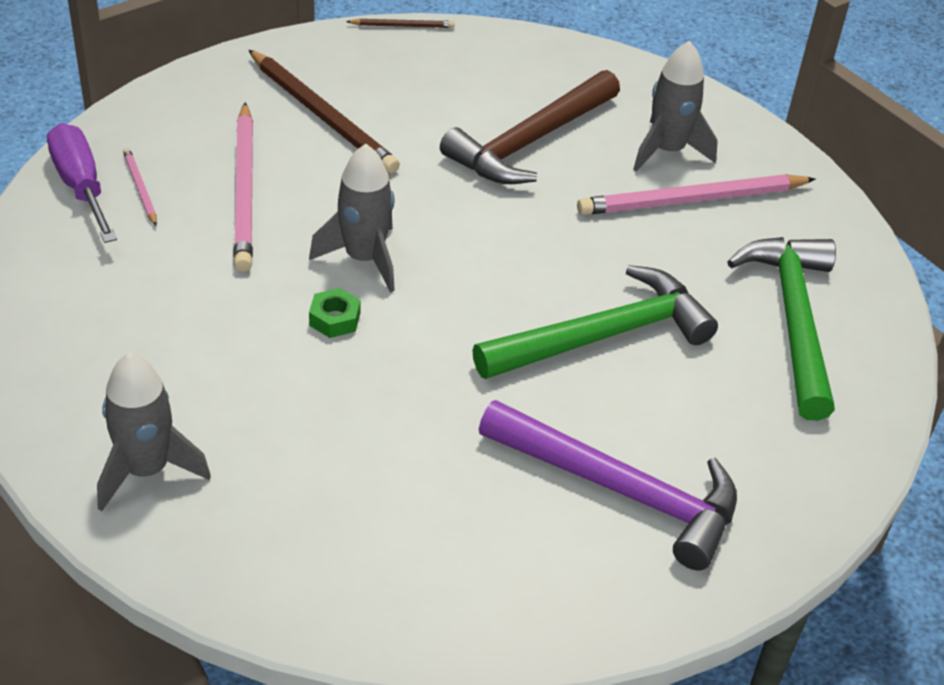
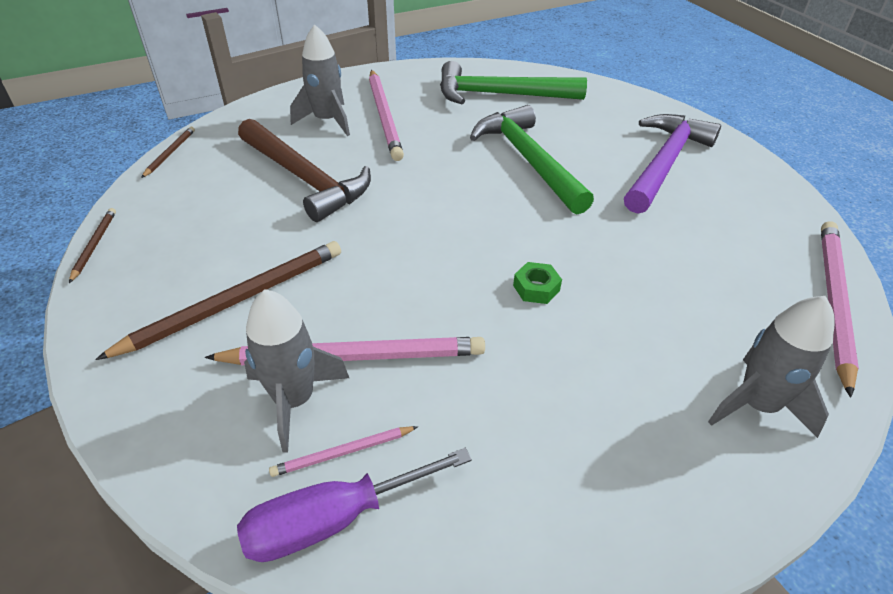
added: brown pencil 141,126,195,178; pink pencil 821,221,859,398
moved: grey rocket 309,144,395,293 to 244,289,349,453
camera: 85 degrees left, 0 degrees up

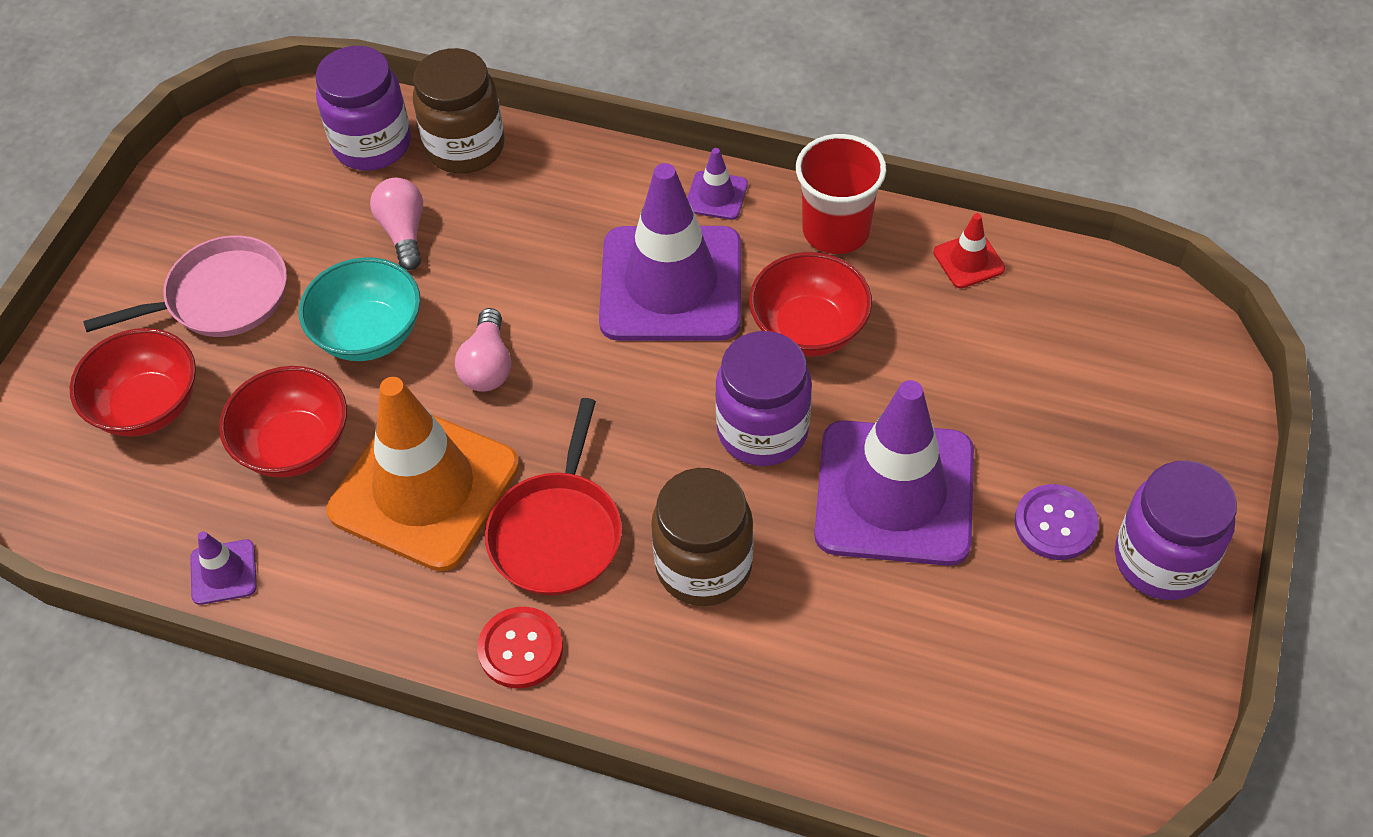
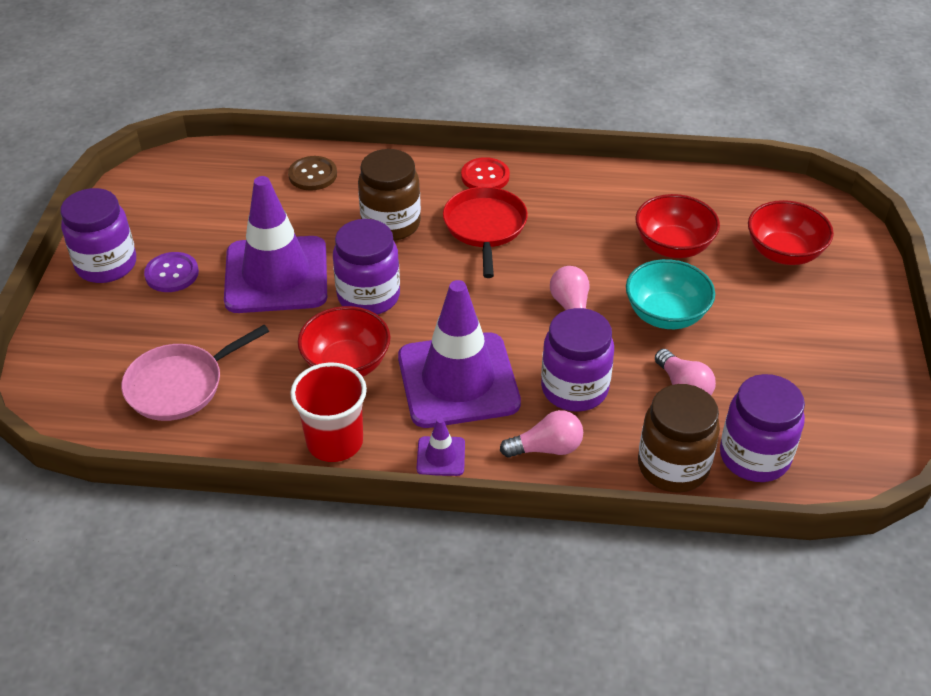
removed: red traffic cone 933,213,1005,288; orange traffic cone 327,377,519,572; purple traffic cone 190,531,257,605
added: brown button 288,156,337,190; purple jar 541,308,614,412; pink light bulb 500,410,583,458
moved: pink pan 83,236,287,337 to 121,325,269,421
camera: 165 degrees right, 10 degrees down

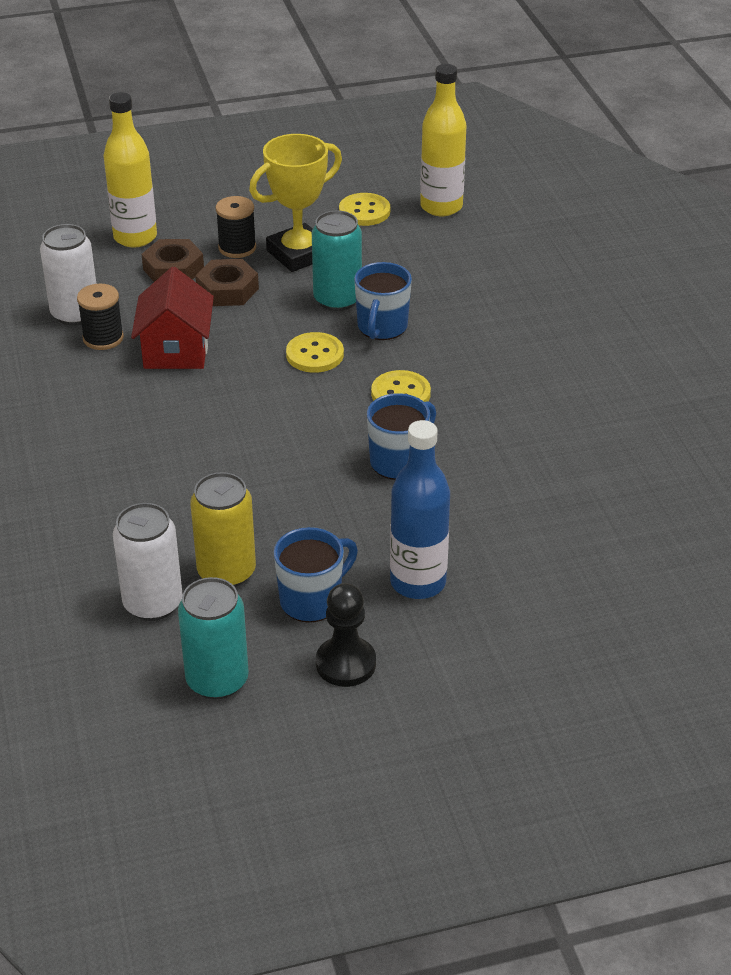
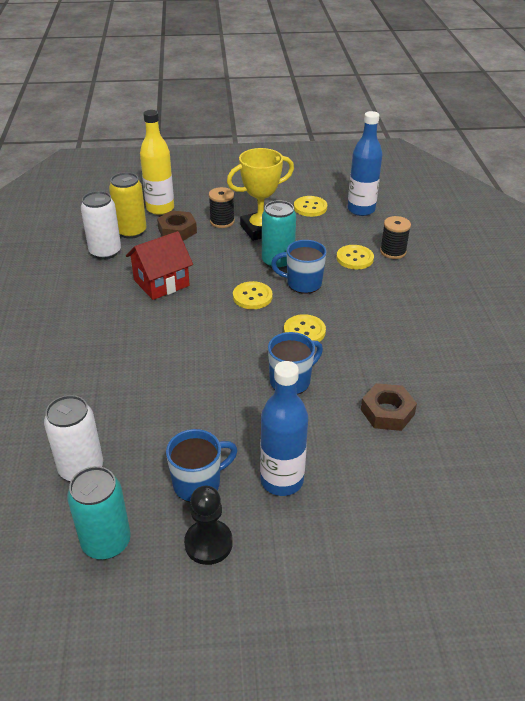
added: yellow button 336,245,374,269
moved: brown nut 195,259,259,306 to 361,383,417,431; black spool 77,284,124,350 to 380,216,411,259; yellow can 190,472,256,587 to 109,172,147,239
recoloured: yellow bottle 420,64,466,216 to blue bottle 347,111,383,216
turned: blue mug 354,262,412,340 = 271,240,326,294 75 degrees clockwise; red house 131,267,214,369 = 126,231,193,300 45 degrees clockwise
camera: 10 degrees right, 0 degrees up

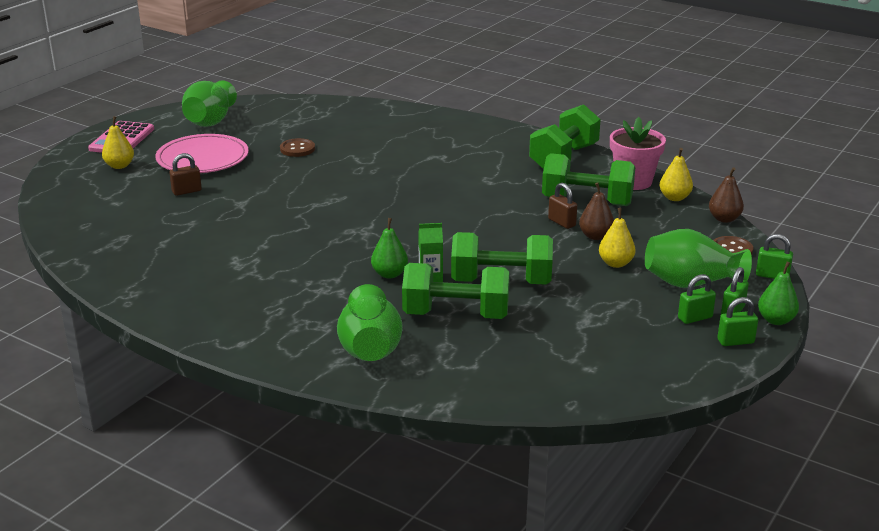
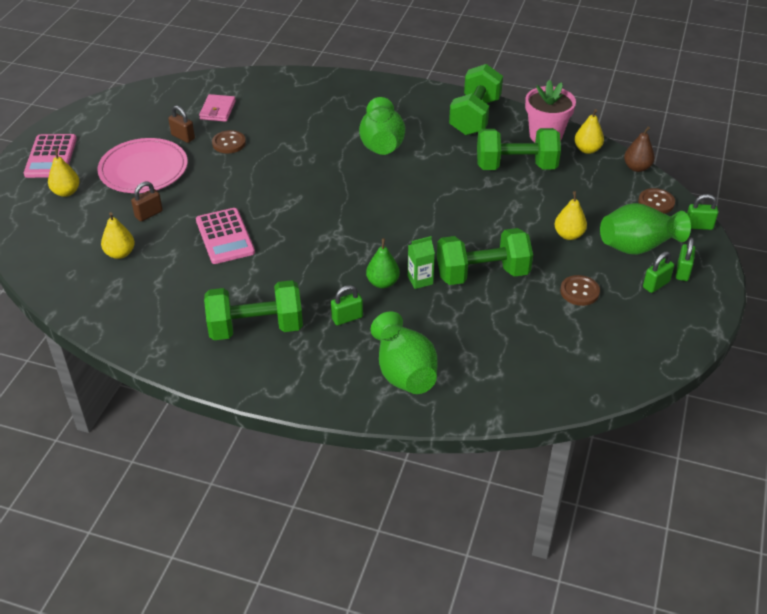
removed: brown pear 579,183,614,240; green pear 758,262,799,325
added: pink wallet 199,94,236,122; pink calculator 196,208,255,264; yellow pear 101,212,135,259; brown button 560,275,600,306
moved: green vase 182,80,237,127 to 359,97,405,155; brown padlock 548,183,577,229 to 168,105,195,143; green dumbbell 402,263,510,319 to 204,280,303,340; green padlock 717,297,758,346 to 331,285,363,325
camera: 15 degrees left, 15 degrees up

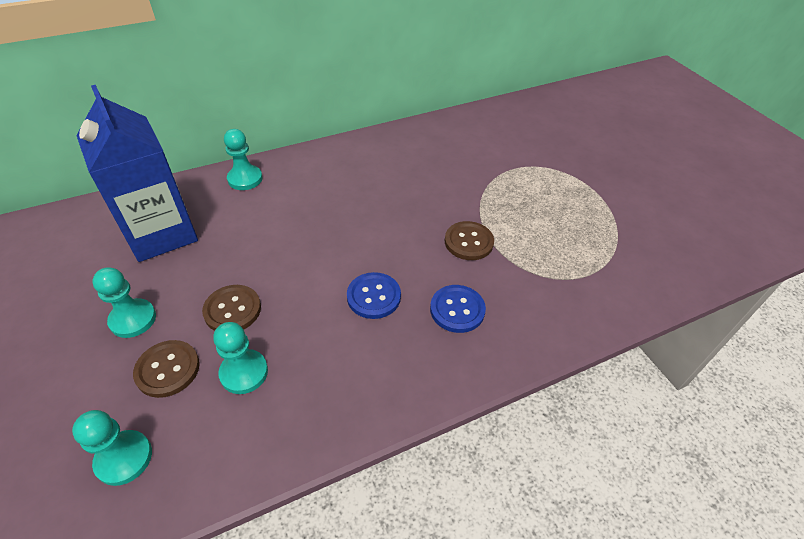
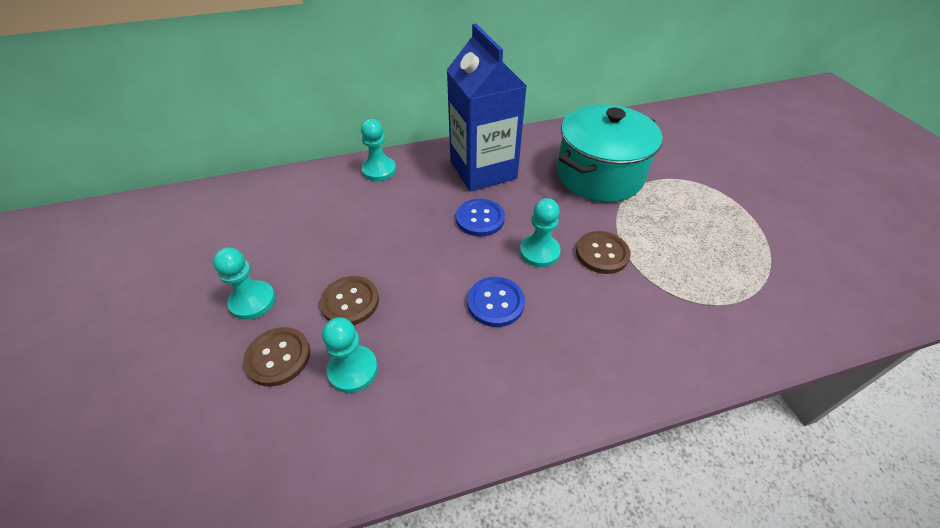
added: turquoise pot 557,104,663,202
moved: blue carton 76,85,198,262 to 447,23,527,192; blue button 430,285,486,333 to 456,199,505,237; turquoise pawn 72,410,152,486 to 520,198,561,267
camera: 10 degrees right, 0 degrees up

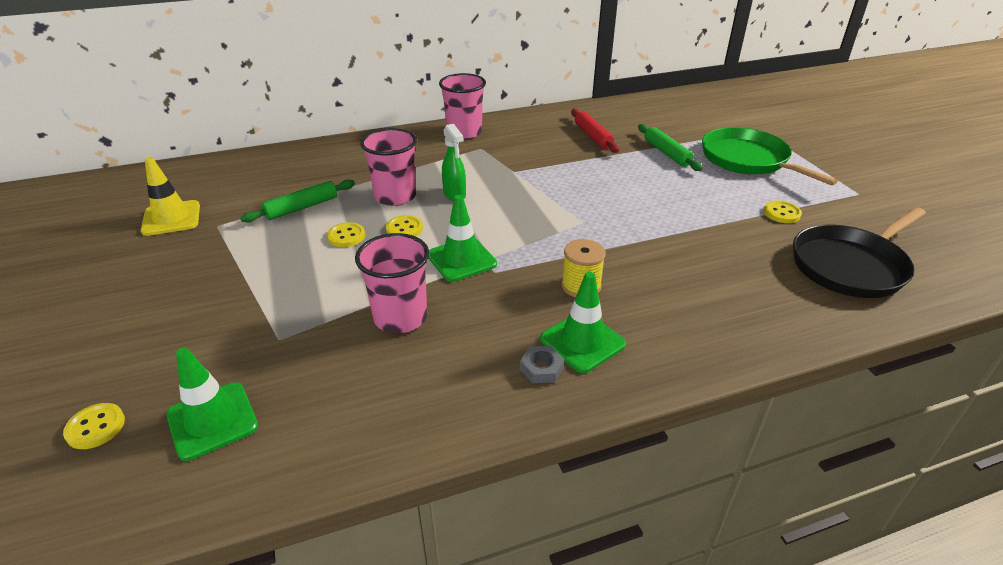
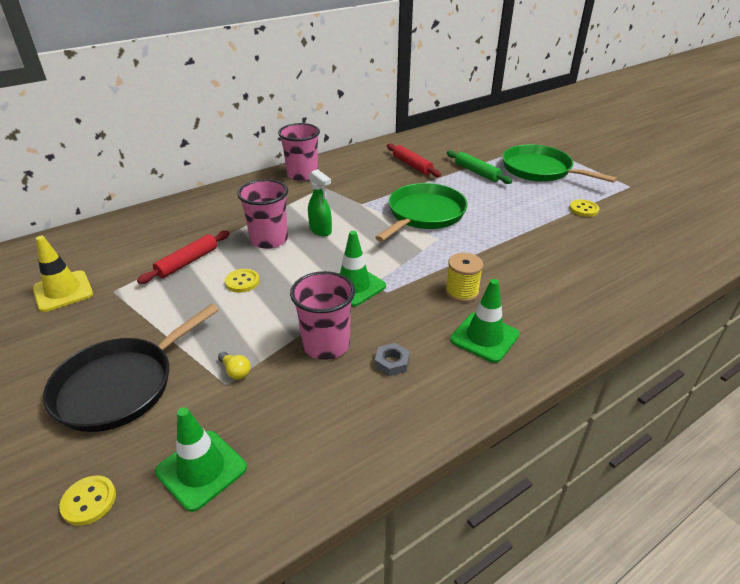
removed: yellow button 386,215,423,237
added: green pan 375,183,468,242; yellow light bulb 218,352,251,380
moved: black pan 793,207,926,298 to 43,304,219,432; grey nut 520,346,564,383 to 375,343,410,376
recoloured: green rolling pin 240,179,355,223 to red rolling pin 137,230,230,284
camera: 15 degrees left, 0 degrees up

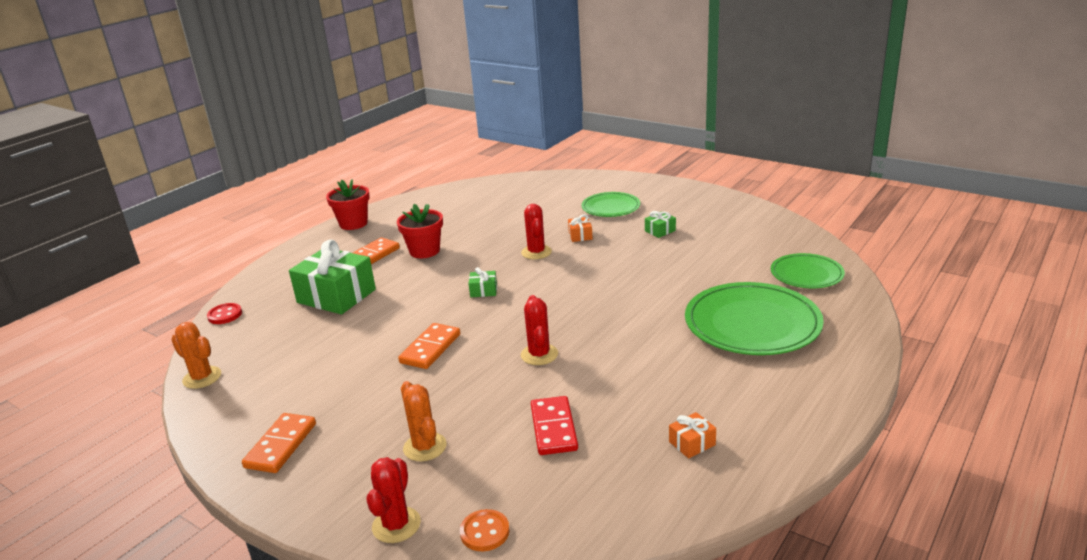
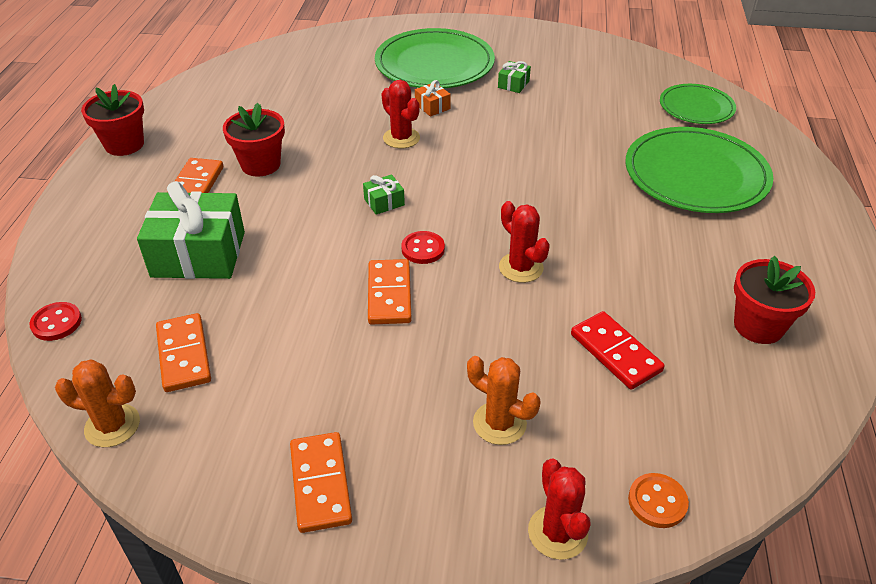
added: red button 401,231,445,264; orange domino 156,313,211,392
replaced: orange gift 669,412,716,459 to red flower pot 734,256,815,344
resized: green plate 582,192,640,217 = 375,28,495,88 x1.73
camera: 30 degrees left, 15 degrees up

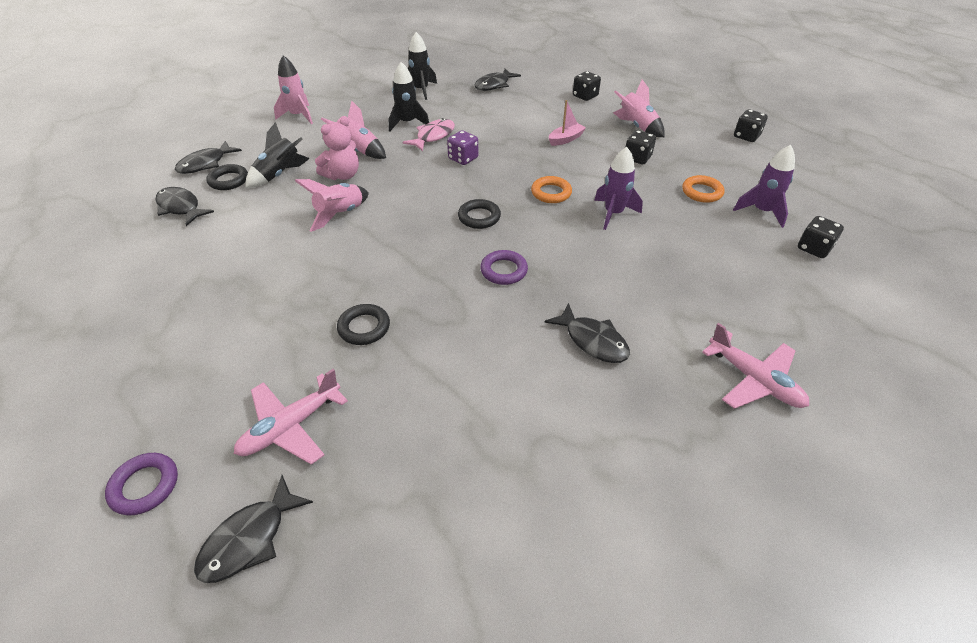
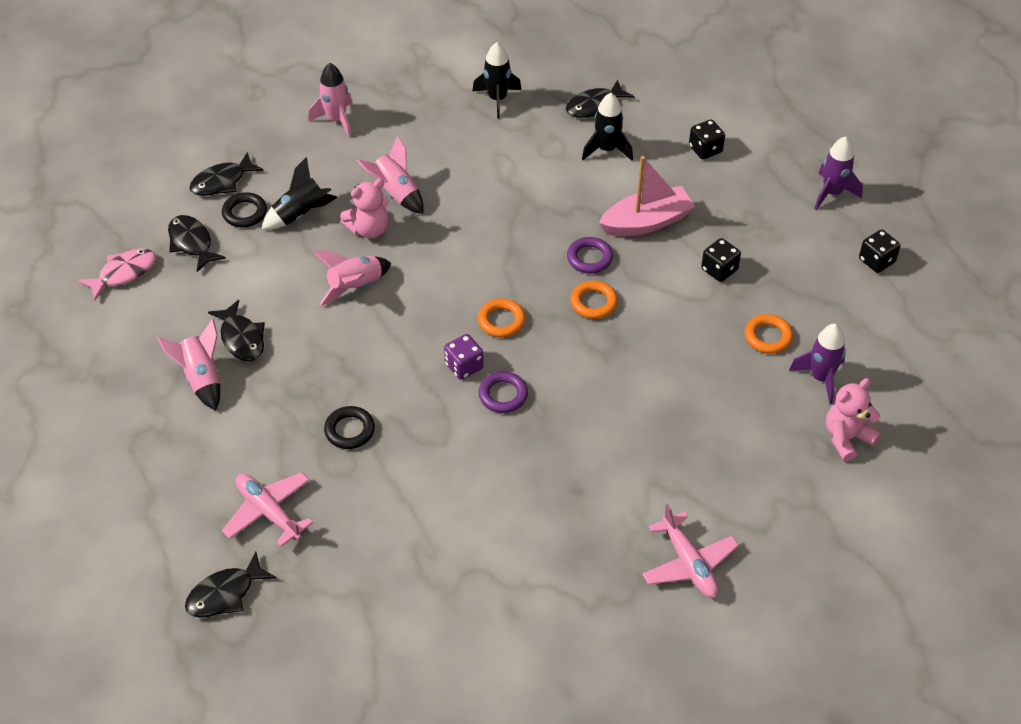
moved: black rocket 389,62,429,131 to 582,93,633,161; pink rocket 613,79,665,137 to 157,319,220,411; pink fish 403,118,455,151 to 78,248,156,300; purple dice 447,131,478,165 to 444,334,484,380; purple rocket 594,147,643,230 to 814,136,863,210; black fish 544,303,630,363 to 208,300,265,361; purple ring 105,453,178,515 to 567,237,613,274
replaced: black dice 798,216,844,258 to pink teddy bear 826,378,881,462
recoloured: black ring 458,199,501,229 to orange ring 478,299,525,337
turned: pink plane 234,369,348,465 = 222,472,313,547 75 degrees clockwise
resized: pink boat 549,100,586,146 = 599,156,695,236 x1.79
camera: 15 degrees right, 5 degrees up

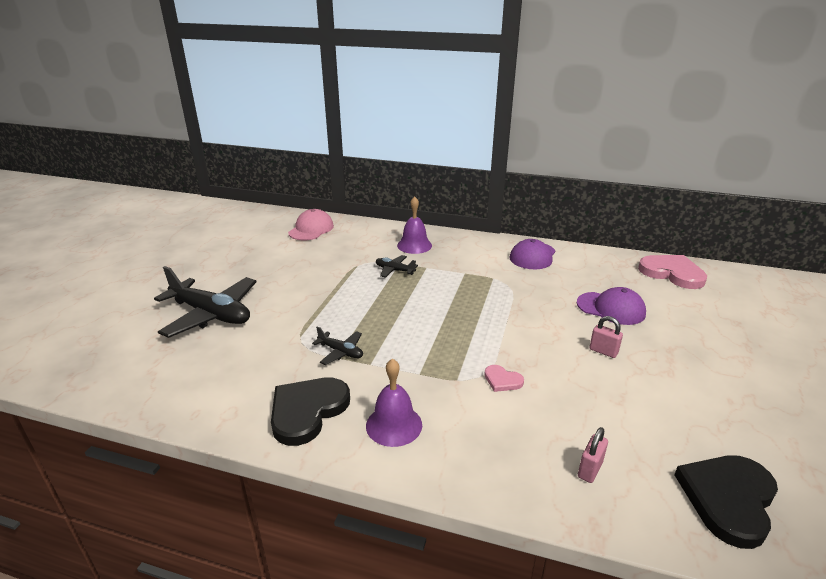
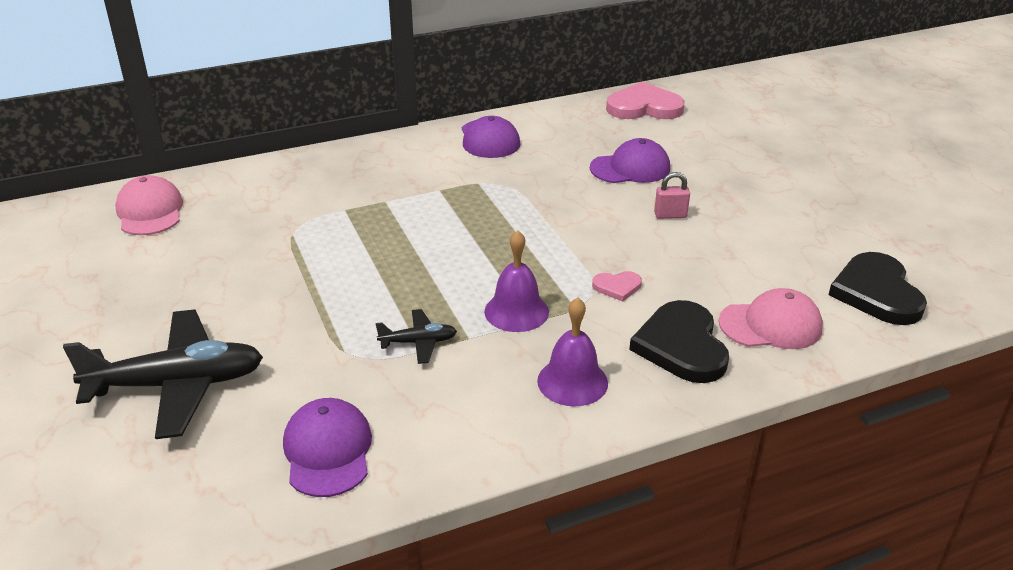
removed: black plane 376,255,418,278
added: purple cap 283,398,372,497
moved: purple bell 397,196,432,254 to 484,230,549,332; black heart 271,377,350,446 to 629,300,729,383
replaced: pink padlock 578,427,608,483 to pink cap 719,288,823,349
camera: 40 degrees left, 5 degrees up

